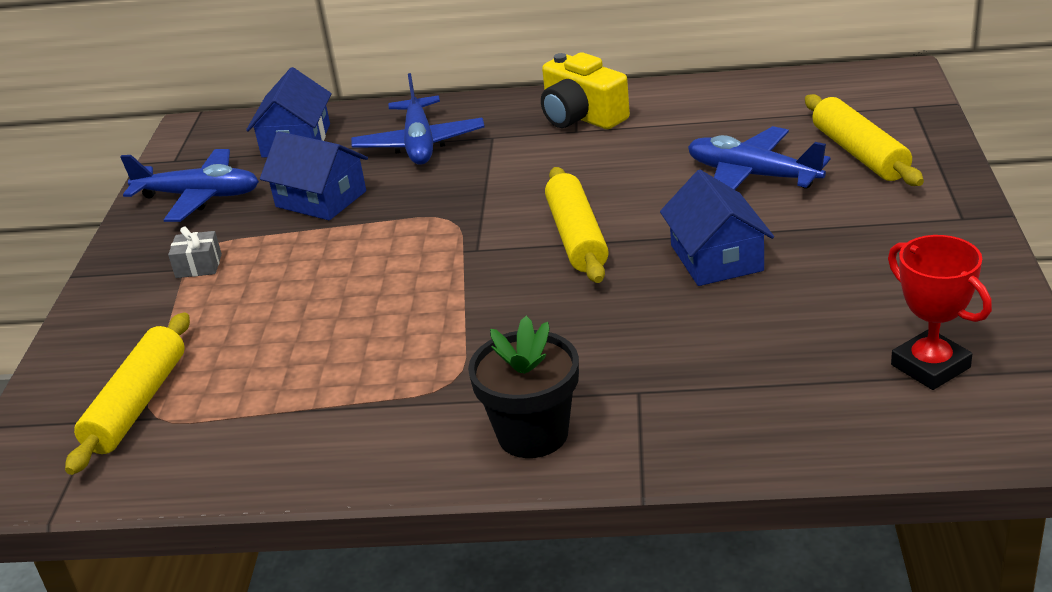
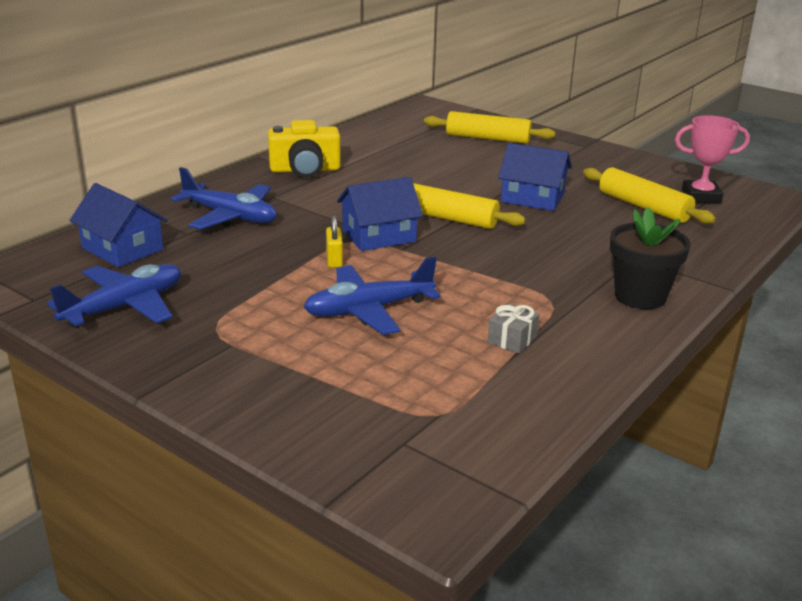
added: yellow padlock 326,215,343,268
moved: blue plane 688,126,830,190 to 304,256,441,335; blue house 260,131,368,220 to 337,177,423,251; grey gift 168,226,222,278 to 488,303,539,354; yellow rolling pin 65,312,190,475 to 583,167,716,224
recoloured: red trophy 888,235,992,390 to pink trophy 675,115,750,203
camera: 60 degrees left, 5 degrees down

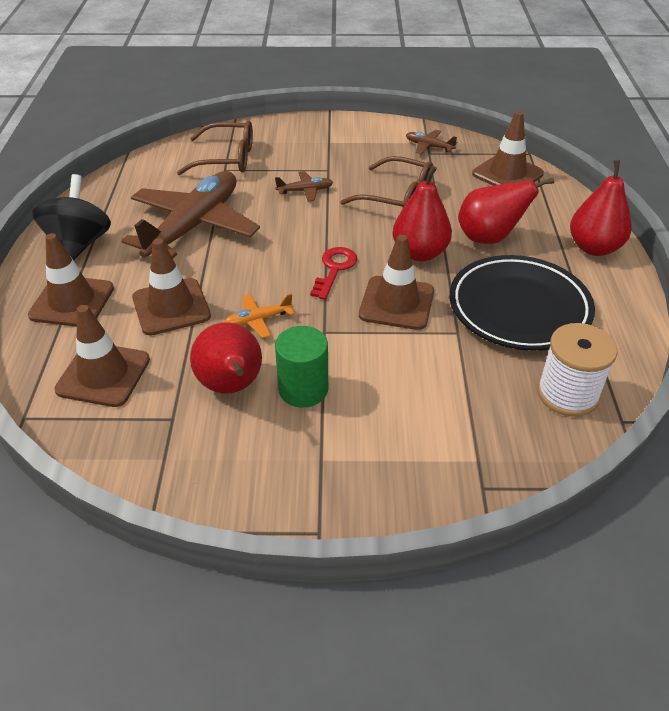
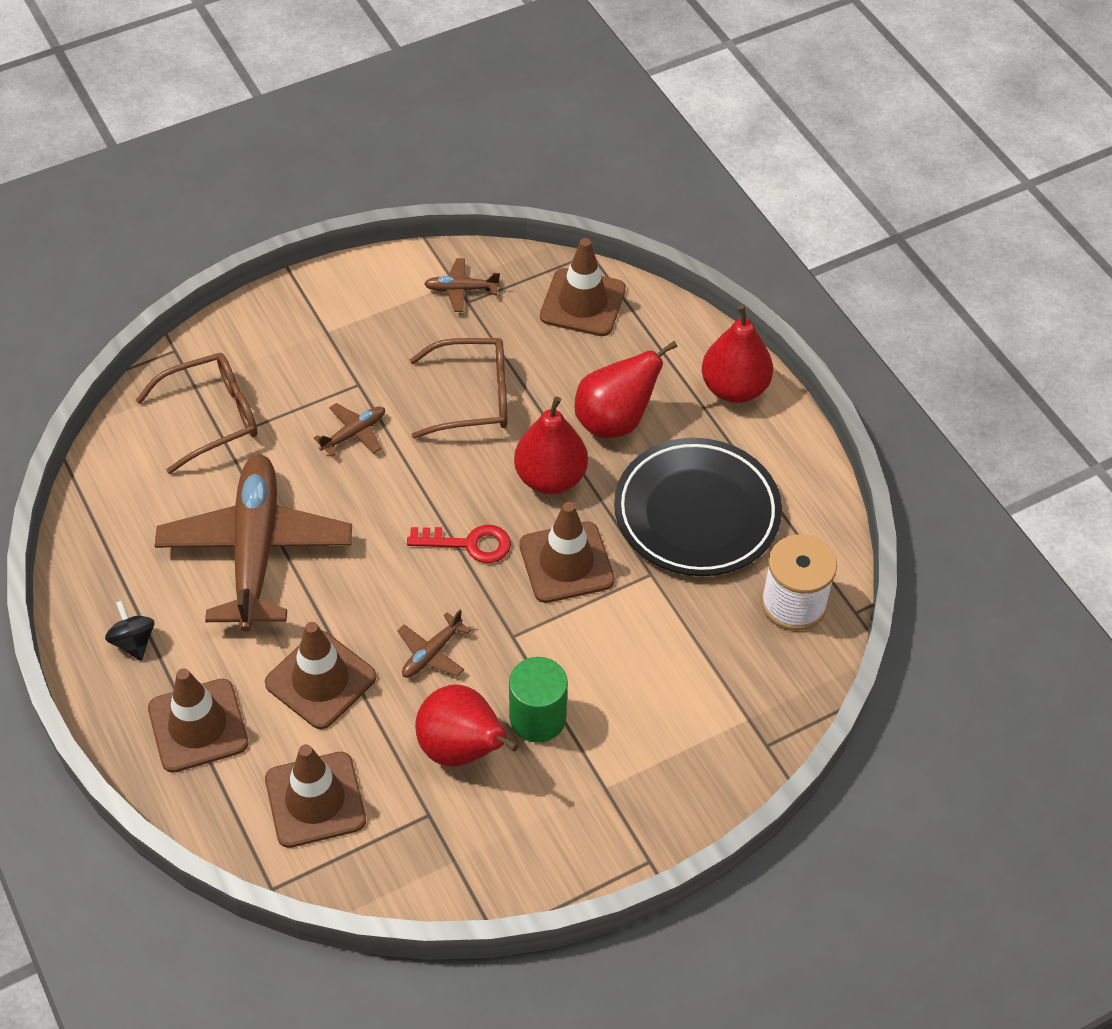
recoloured: orange plane 224,294,294,338 to brown plane 397,610,471,678
turned: red key 310,247,357,300 = 407,525,511,563 105 degrees clockwise
resized: black spinning top 32,174,111,260 = 105,601,154,661 x0.51
camera: 30 degrees left, 10 degrees up

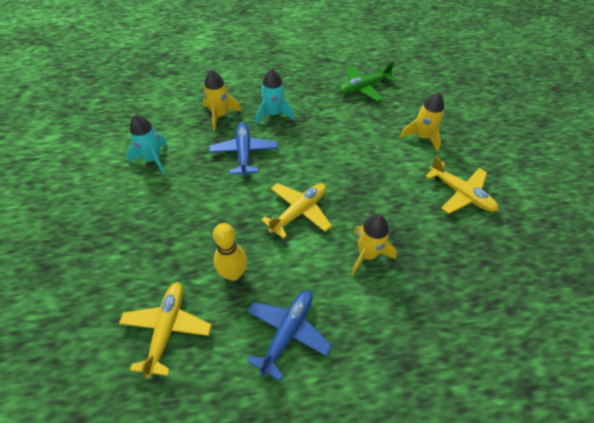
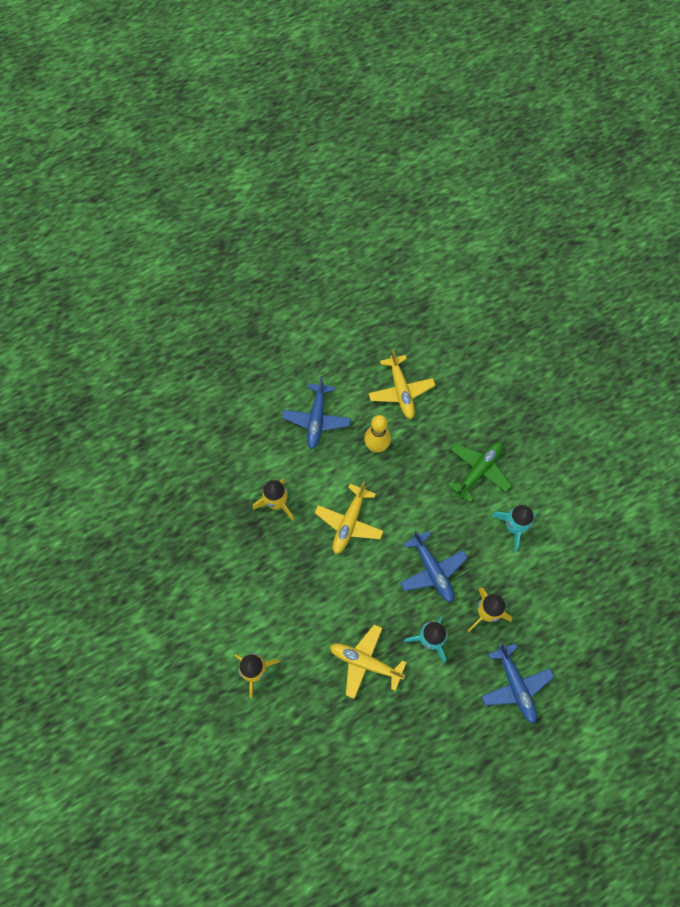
added: blue plane 481,643,554,724
moved: green plane 339,61,396,102 to 448,442,511,502; yellow plane 425,156,498,214 to 330,624,407,699
camera: 160 degrees right, 15 degrees up

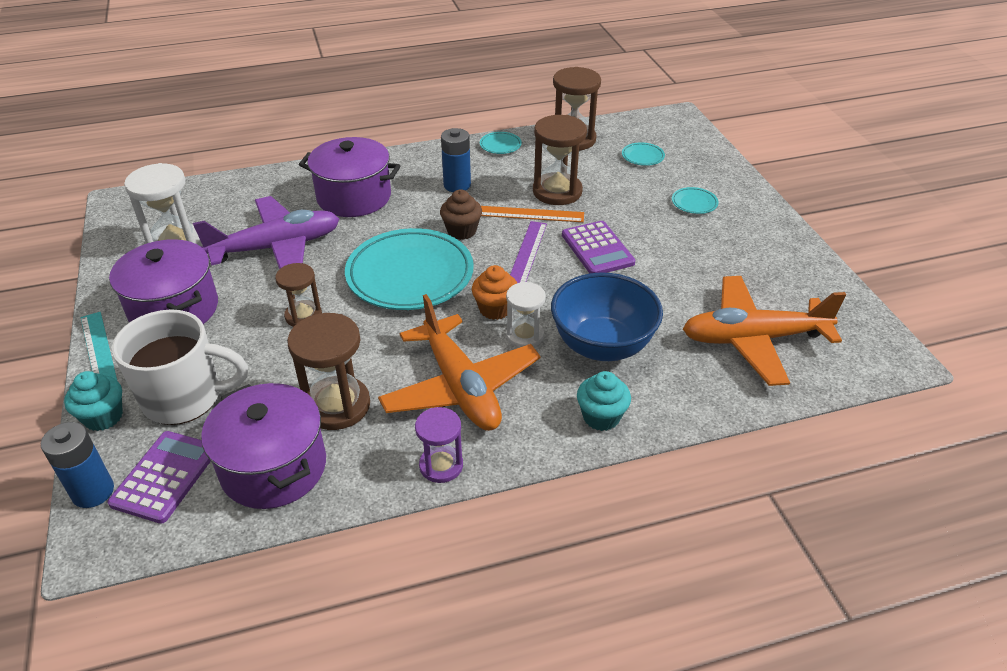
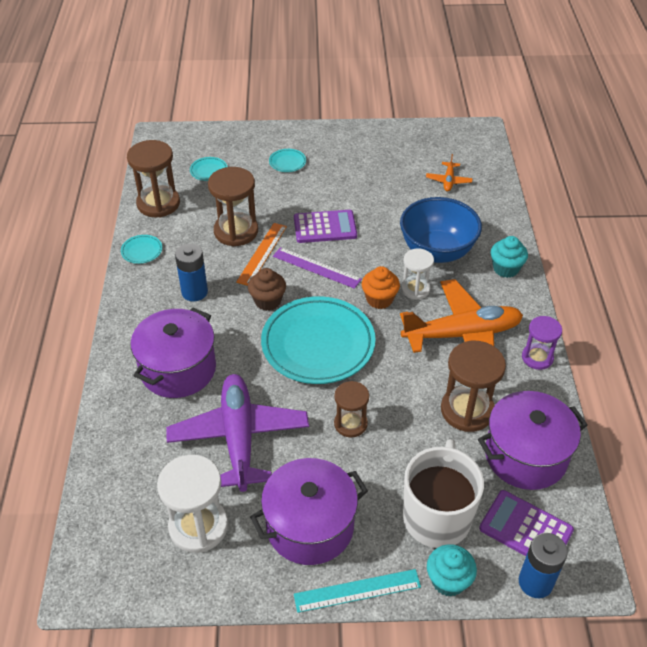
resized: orange plane 683,276,846,386 = 426,154,473,192 x0.43
camera: 75 degrees left, 5 degrees up

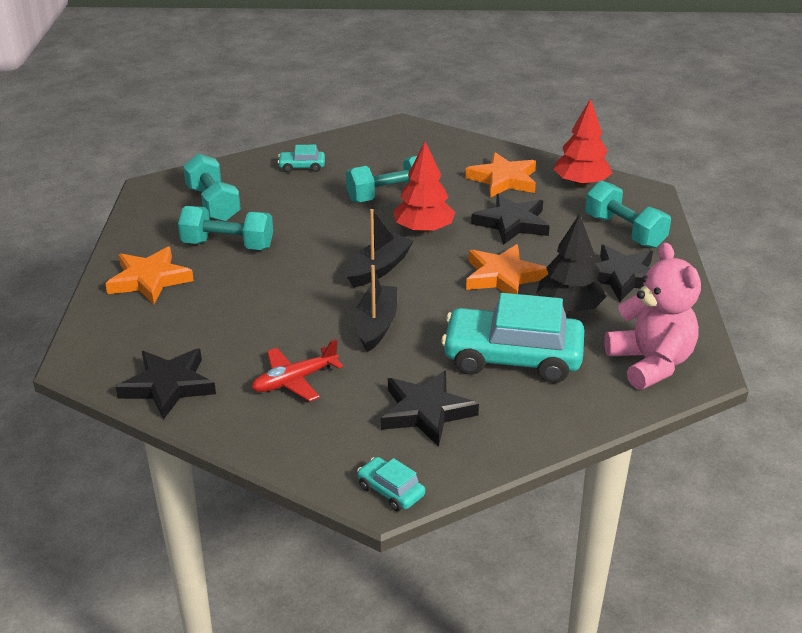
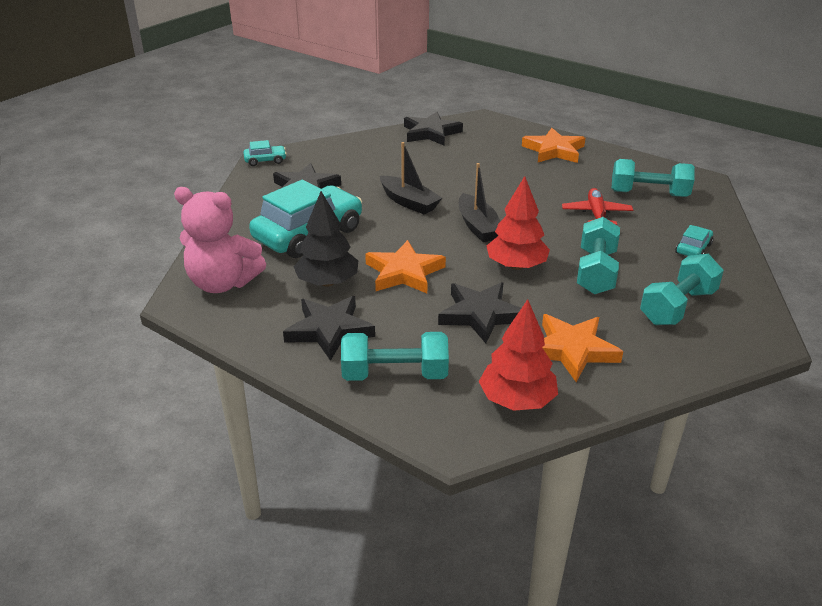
moved: turquoise dumbbell 178,206,273,250 to 640,254,724,325; red plane 251,339,343,402 to 562,188,633,225
camera: 125 degrees right, 0 degrees up

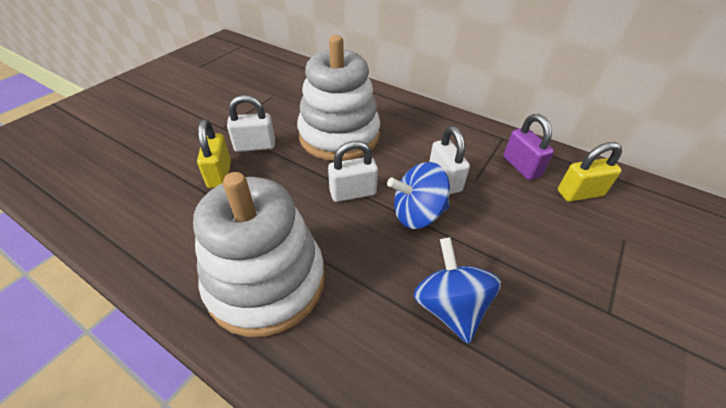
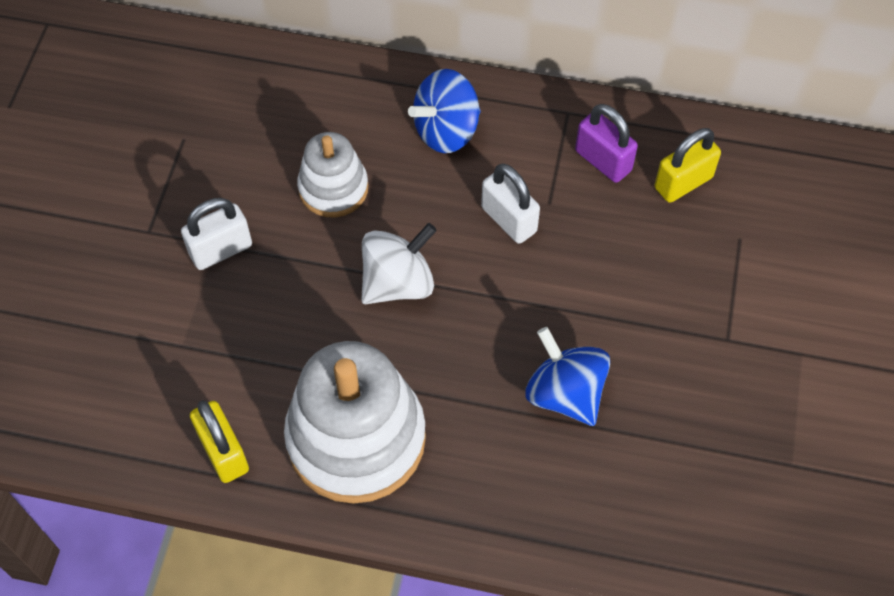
moved: yellow padlock 197,120,231,188 to 190,401,249,483; blue spinning top 387,162,450,229 to 408,69,481,153
replaced: white padlock 328,141,378,202 to white spinning top 361,223,437,304
resized: white stacking toy 297,35,380,161 = 297,132,368,218 x0.56
camera: 20 degrees left, 15 degrees up

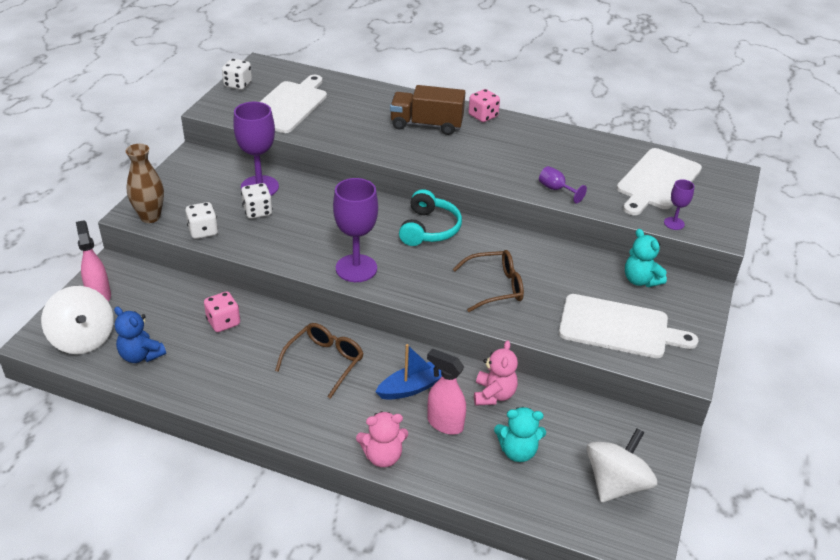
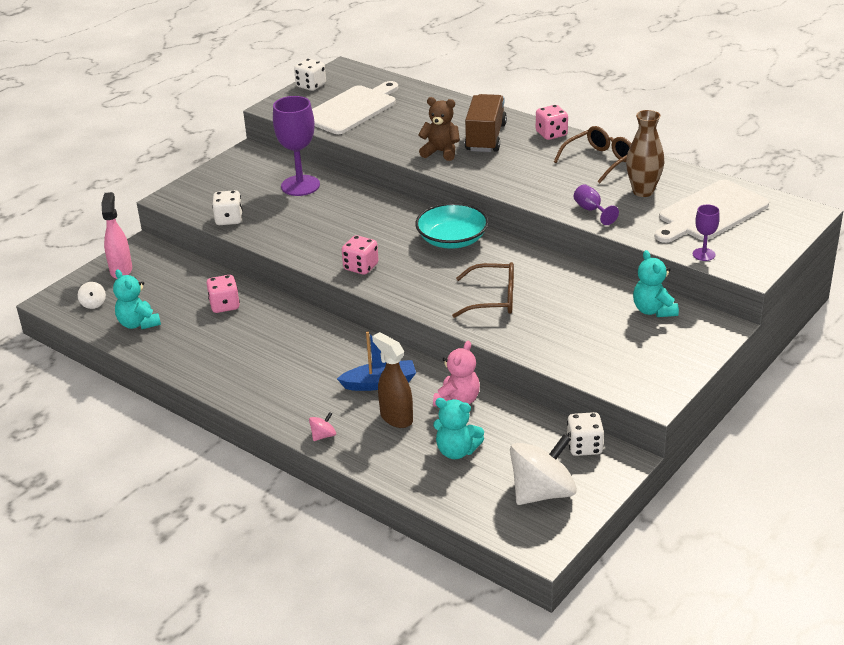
removed: white cutting board 559,294,699,358
added: brown teddy bear 418,97,460,161
moved: brown vase 126,144,164,223 to 626,110,664,197; white dice 241,183,272,219 to 567,412,604,456; brown glasses 275,323,364,399 to 554,126,631,183
replaced: purple goblet 333,178,378,282 to pink dice 342,235,379,275; turquoise headphones 399,189,462,246 to turquoise bowl 415,203,489,249; pink teddy bear 356,411,408,467 to pink spinning top 309,412,336,441
recoloured: blue teddy bear 114,306,166,363 to turquoise teddy bear 113,269,161,329; pink spray bottle 427,349,466,435 to brown spray bottle 372,332,413,428
turned: brown truck 390,85,465,135 = 465,94,507,152 75 degrees clockwise
resized: white spinning top 41,286,114,354 = 78,282,106,309 x0.42
camera: 20 degrees right, 5 degrees down

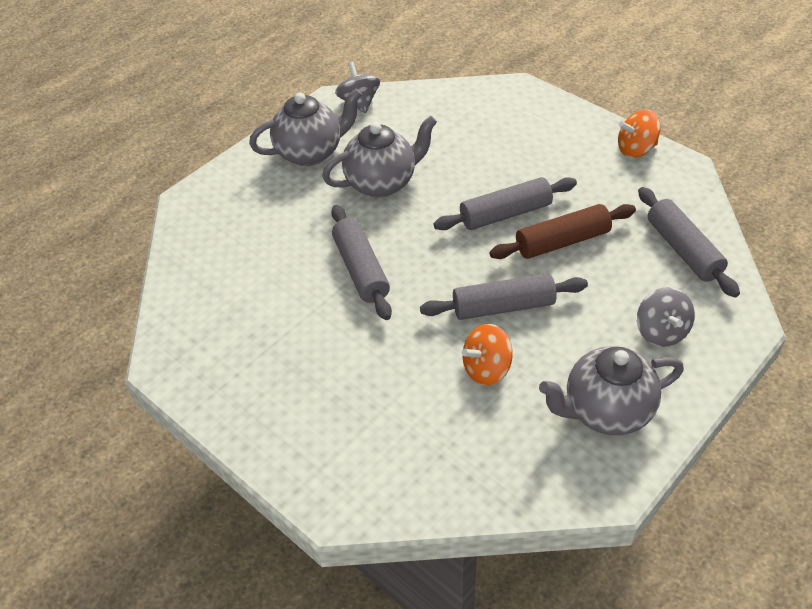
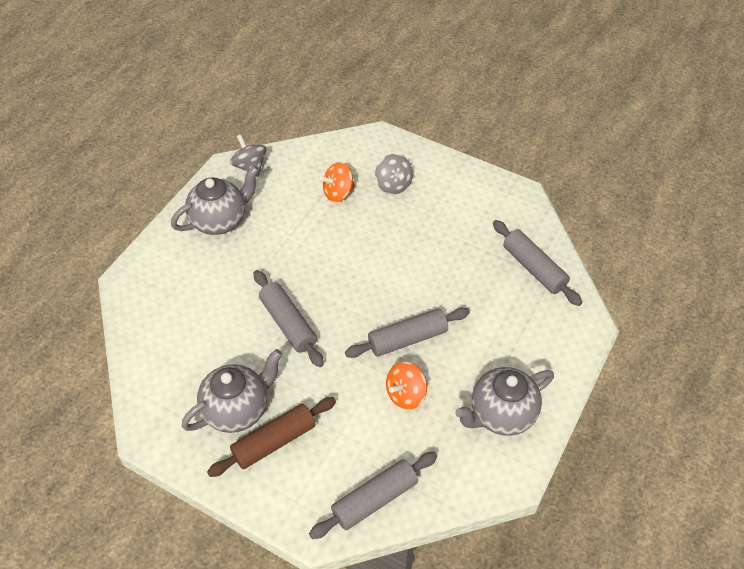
moved: orange spinning top 618,110,661,158 to 320,162,355,202; grey teapot 322,116,437,198 to 181,349,282,433; grey rolling pin 433,177,577,230 to 309,452,438,539; brown rolling pin 489,204,636,259 to 207,397,336,477; grey spinning top 637,287,695,347 to 375,154,413,194
camera: 15 degrees left, 5 degrees up

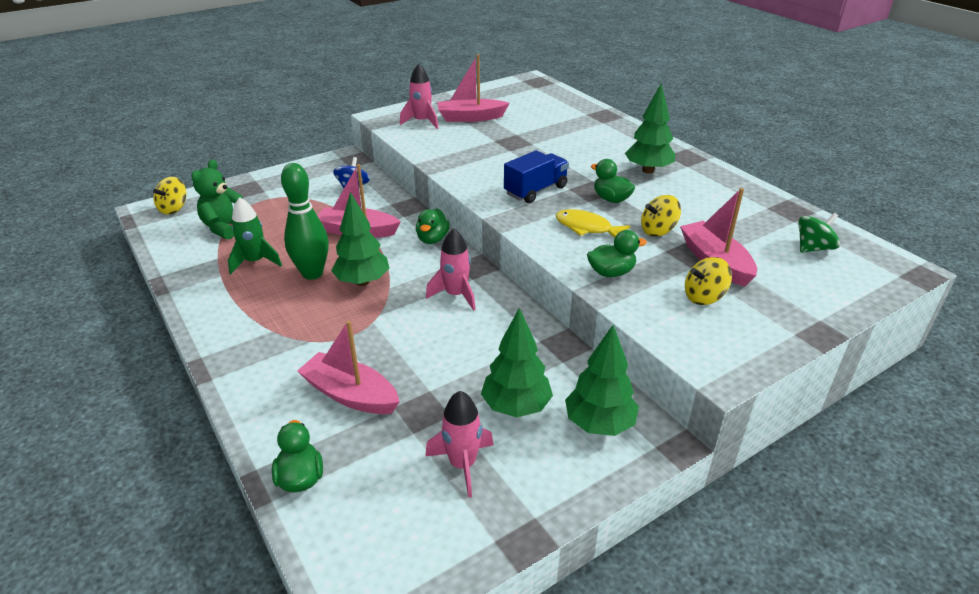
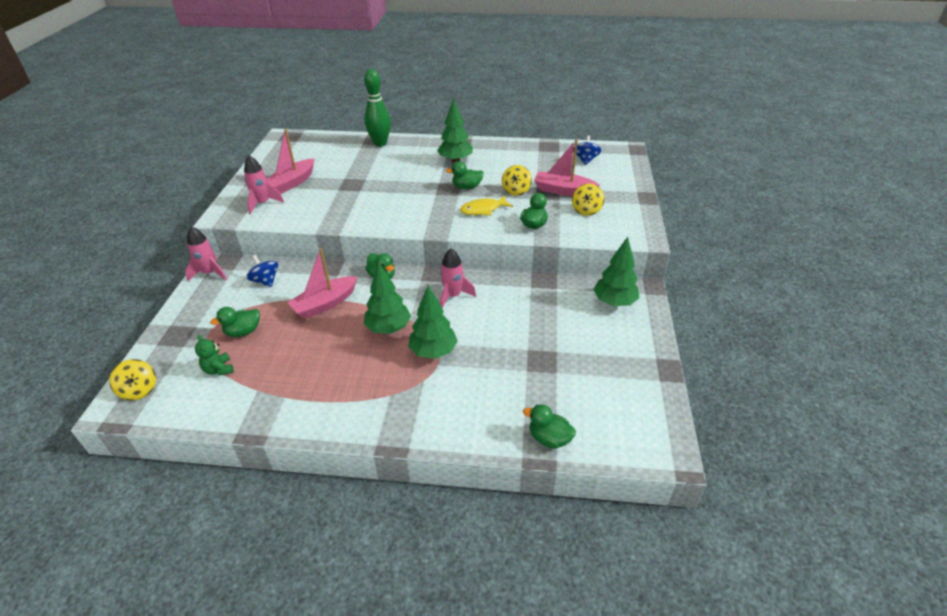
removed: blue truck 504,150,569,203; green rocket 228,197,282,274; pink boat 297,320,400,414
added: green duck 210,307,260,337
moved: green bowling pin 281,163,329,280 to 364,69,391,147; green tree 481,308,553,417 to 408,286,458,359; pink rocket 425,391,494,498 to 185,227,227,281
recoloured: green spinning top 798,213,840,253 to blue spinning top 573,136,602,165
resized: green teddy bear 191,159,243,240 = 195,335,234,376 x0.65
camera: 50 degrees left, 5 degrees up

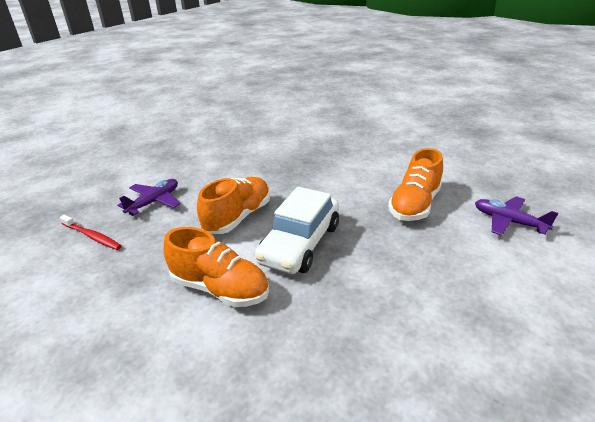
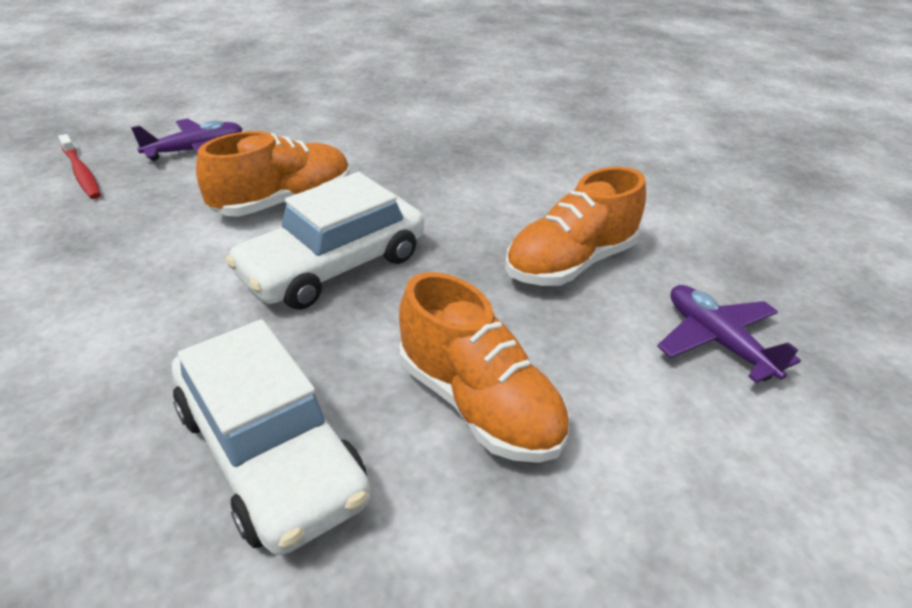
added: white car 172,319,371,555
moved: orange shoe 163,227,269,307 to 399,272,570,463
camera: 20 degrees right, 5 degrees up

